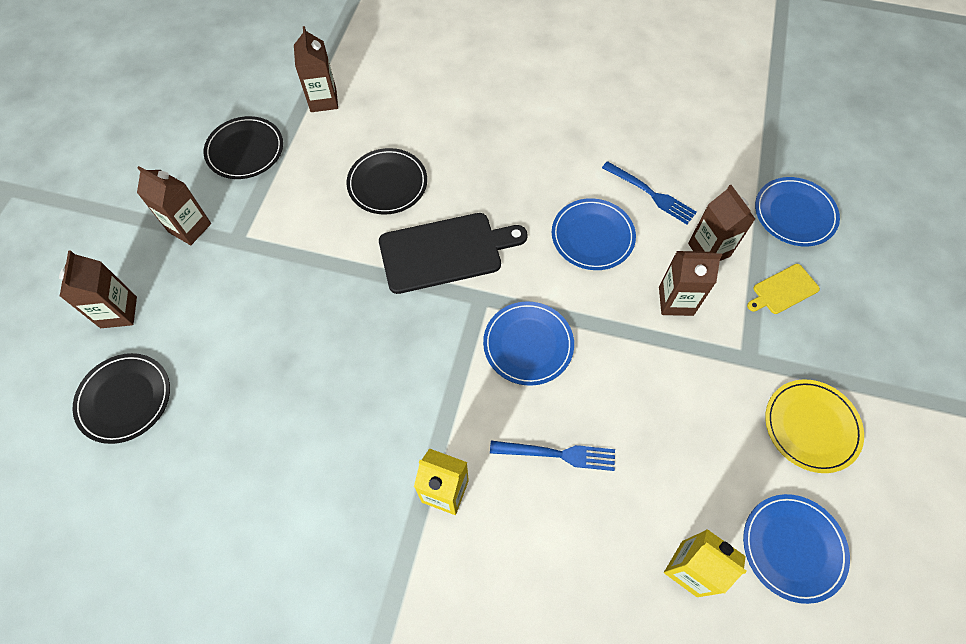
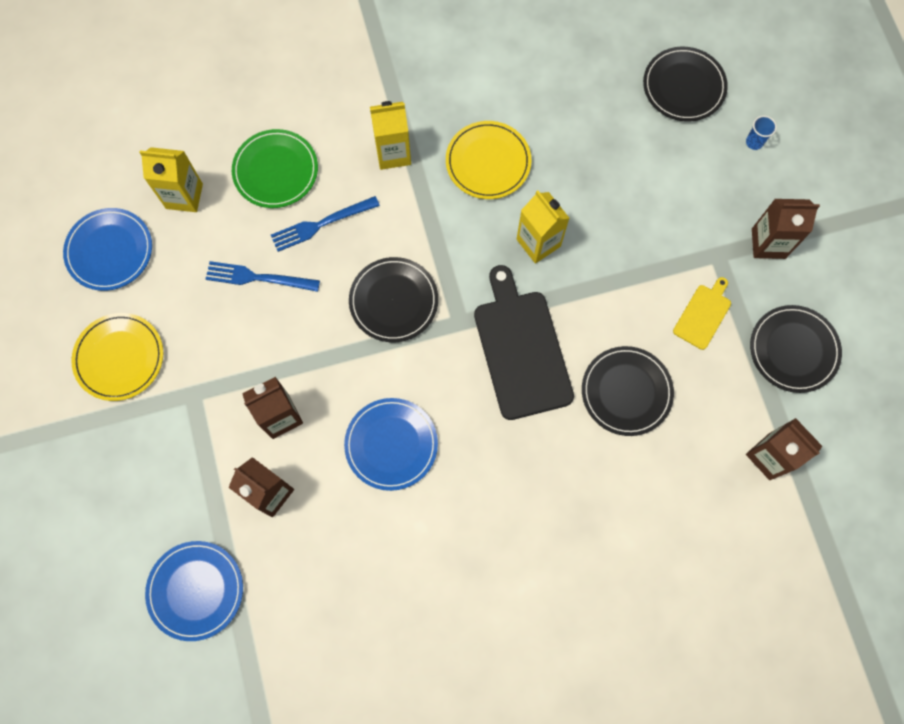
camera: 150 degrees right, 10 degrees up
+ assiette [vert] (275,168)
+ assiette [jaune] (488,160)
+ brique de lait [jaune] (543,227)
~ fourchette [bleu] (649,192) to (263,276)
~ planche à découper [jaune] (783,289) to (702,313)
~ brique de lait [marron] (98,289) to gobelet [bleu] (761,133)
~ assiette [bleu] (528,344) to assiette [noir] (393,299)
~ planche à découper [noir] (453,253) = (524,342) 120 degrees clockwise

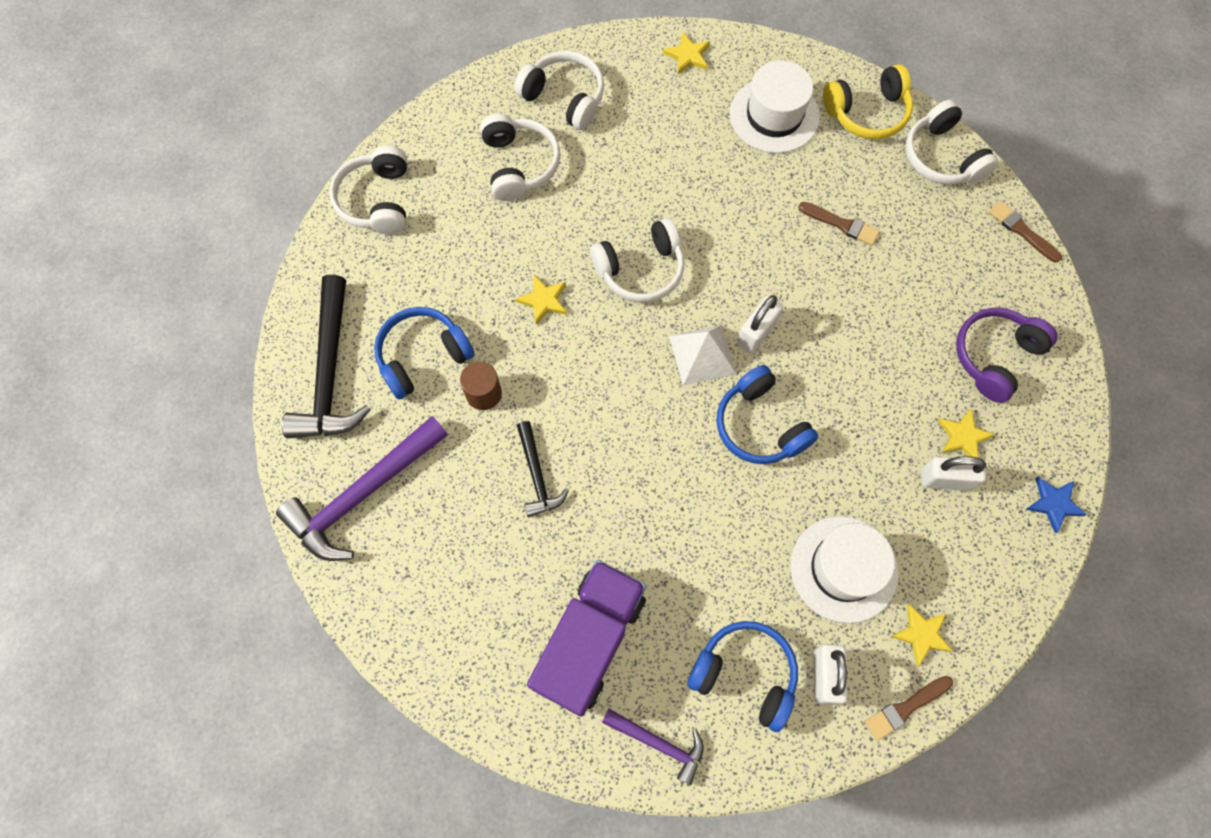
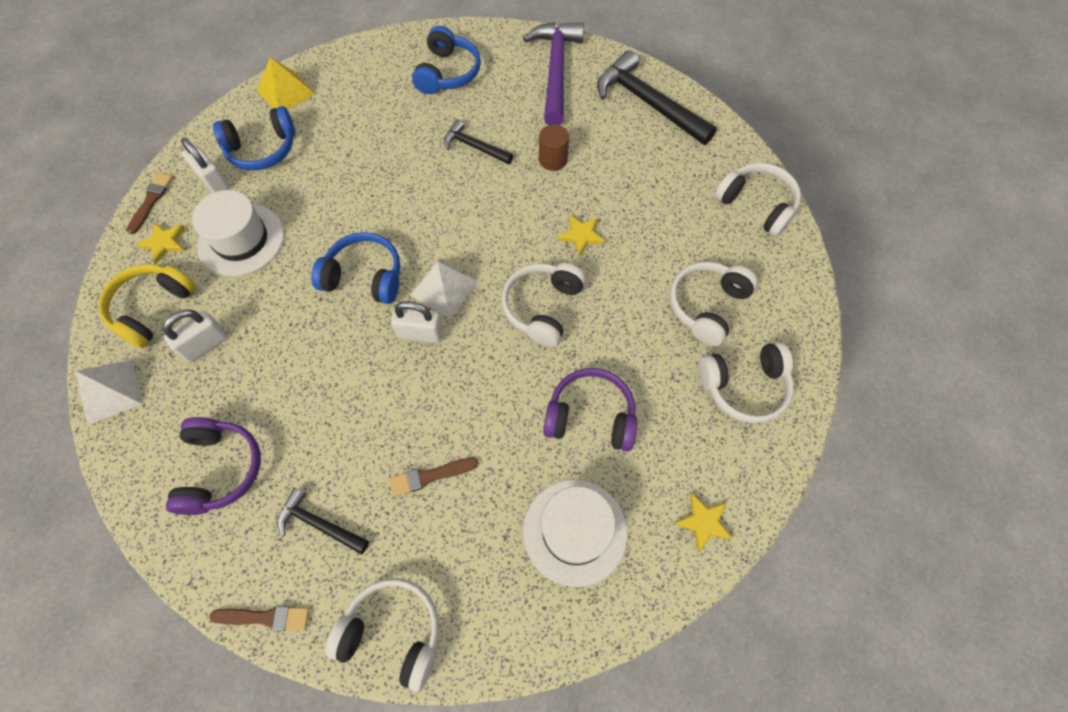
camera: 135 degrees right, 5 degrees down
- camion [violet] (586,638)
- étoile [jaune] (966,433)
+ marteau [noir] (323,521)
+ casque audio [violet] (590,410)
~ casque audio [bleu] (424,353) to (446,60)
~ casque audio [jaune] (868,102) to (147,306)
~ marteau [violet] (653,747) to pyramide [jaune] (286,83)
~ étoile [bleu] (1056,505) to pyramide [blanc] (108,392)
~ casque audio [blanc] (520,157) = (714,304) 90 degrees clockwise
~ cadenas [blanc] (760,324) = (417,322) 75 degrees counterclockwise

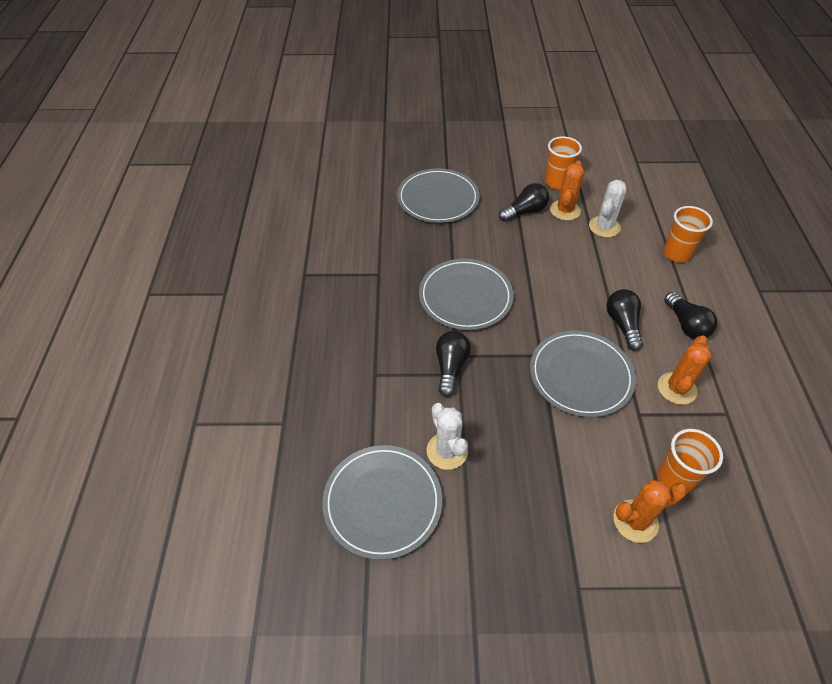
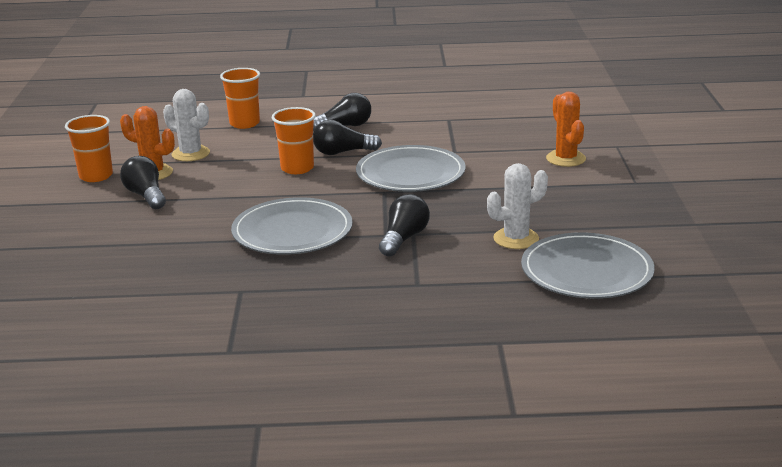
camera: 90 degrees left, 25 degrees down
- assiette [gris] (438,195)
- cactus [orange] (684,370)
~ gobelet [orange] (690,461) to (294,140)
~ ampoule [noir] (453,364) = (404,225) 105 degrees clockwise

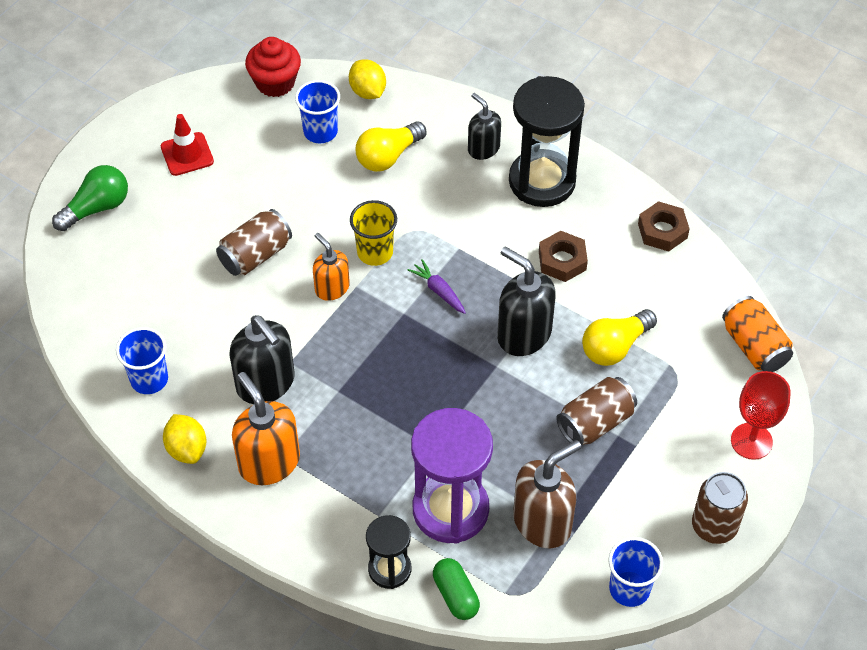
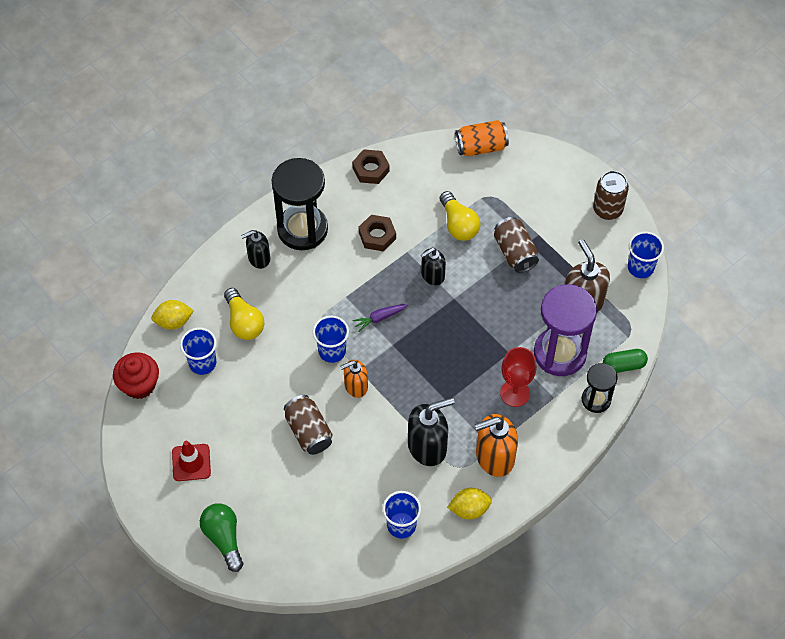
camera: 75 degrees left, 5 degrees up
~ verre à pied [rouge] (761,415) to (518,377)
~ gobelet [jaune] (373,233) to gobelet [bleu] (331,339)
~ distributeur de savon [noir] (526,301) = (433,266) x0.62

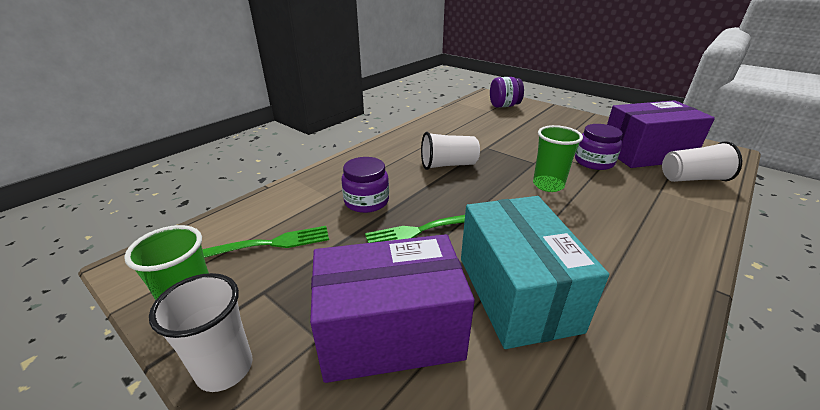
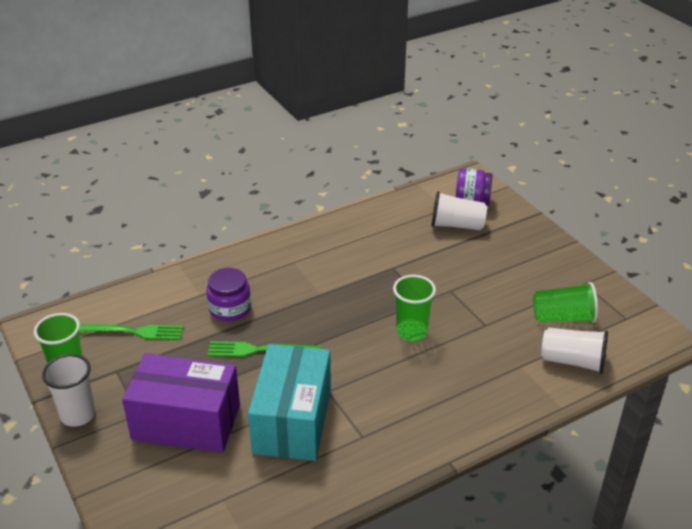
camera: 20 degrees right, 5 degrees up
- bocal [violet] (599,147)
~ gobelet [blanc] (450,151) to (459,210)
~ boîte [violet] (661,134) to gobelet [vert] (565,302)

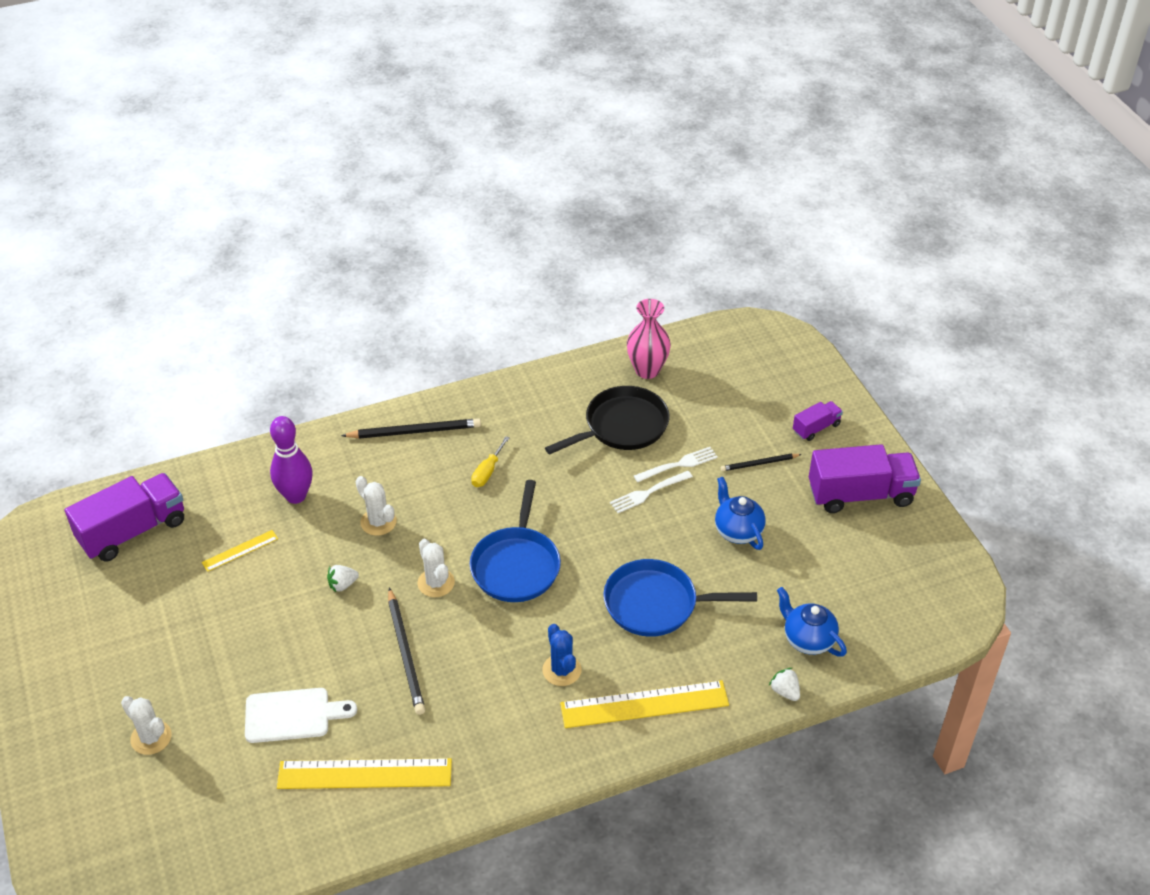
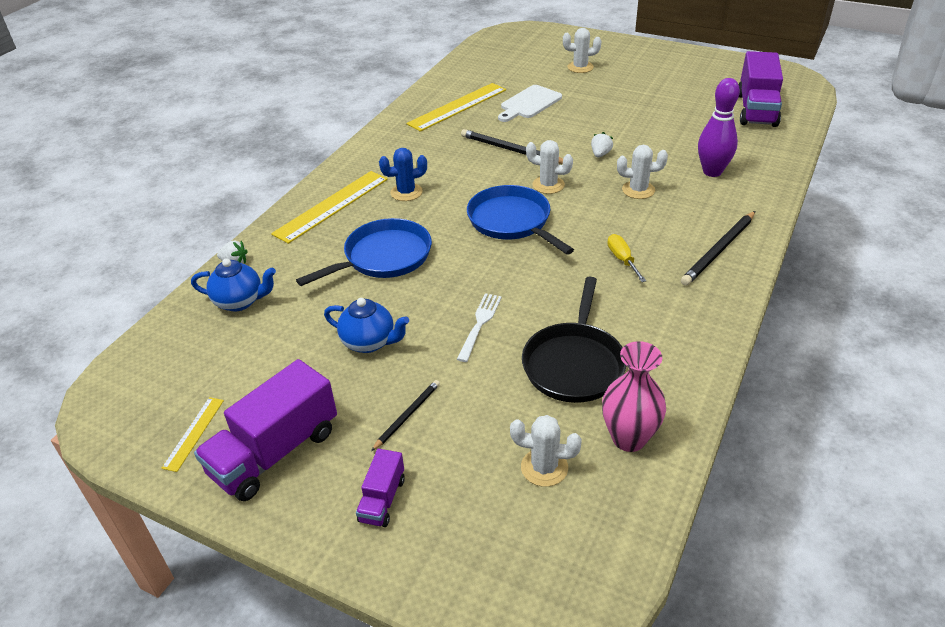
camera: 140 degrees right, 5 degrees down
- fourchette [blanc] (676,464)
+ cactus [blanc] (546,451)
~ règle [jaune] (240,551) to (192,434)
~ cactus [bleu] (561,655) = (403,174) 45 degrees counterclockwise

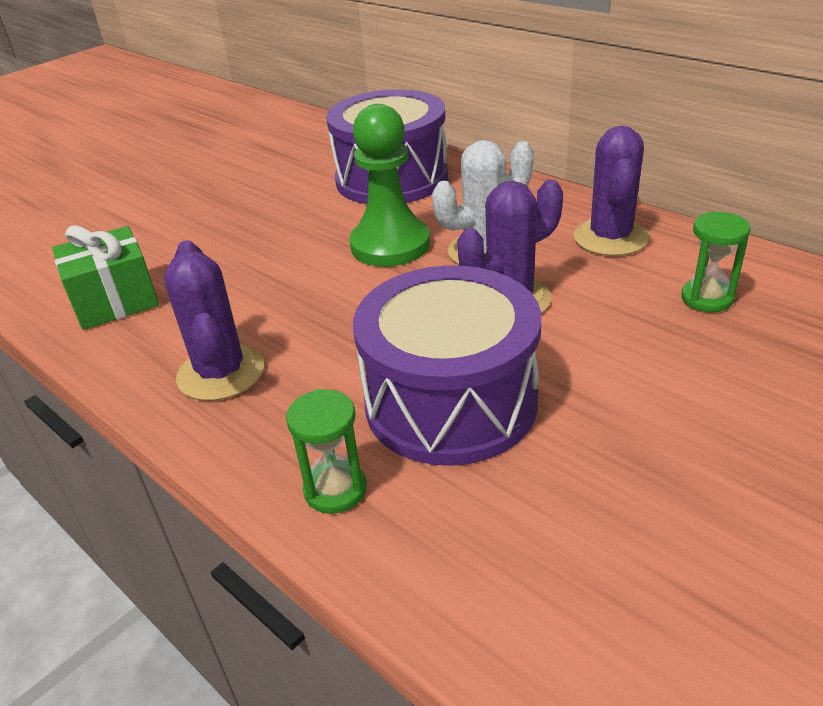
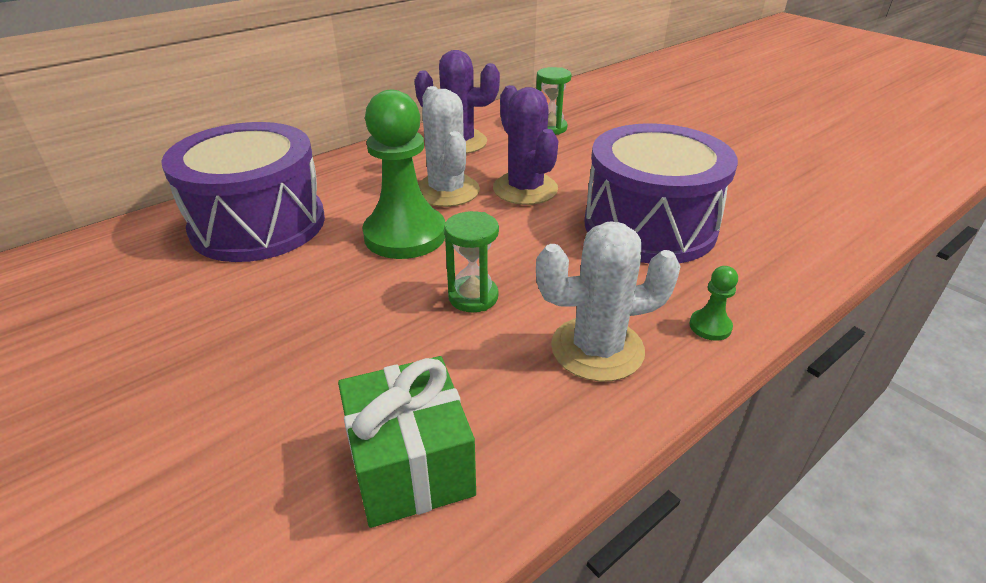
camera: 85 degrees left, 0 degrees up
+ pion [vert] (713,303)
~ sablier [vert] (326,451) to (471,261)
~ cactus [violet] (214,320) to cactus [blanc] (608,302)

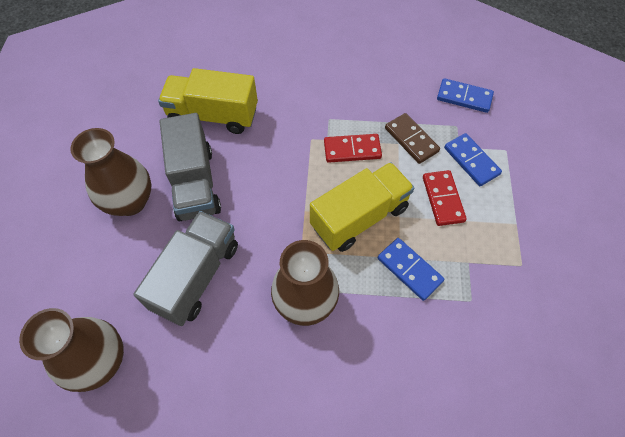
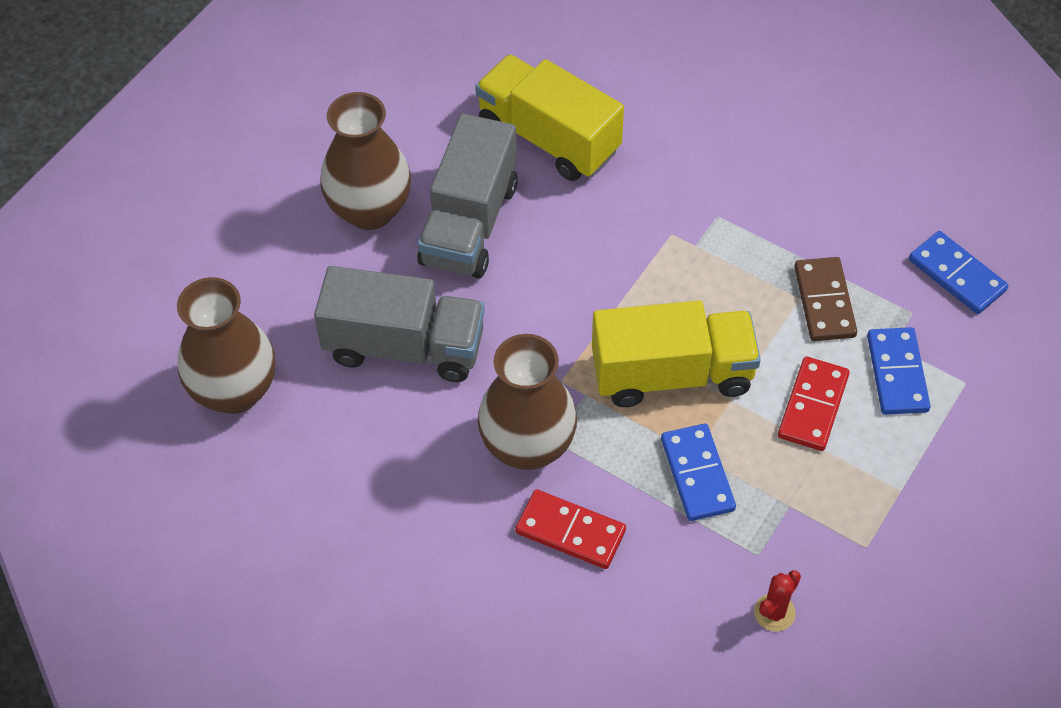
camera: 30 degrees right, 5 degrees down
+ cactus [rouge] (777,600)
~ domino [rouge] (353,148) to (570,529)
~ camion [gris] (185,268) = (399,324) 45 degrees clockwise

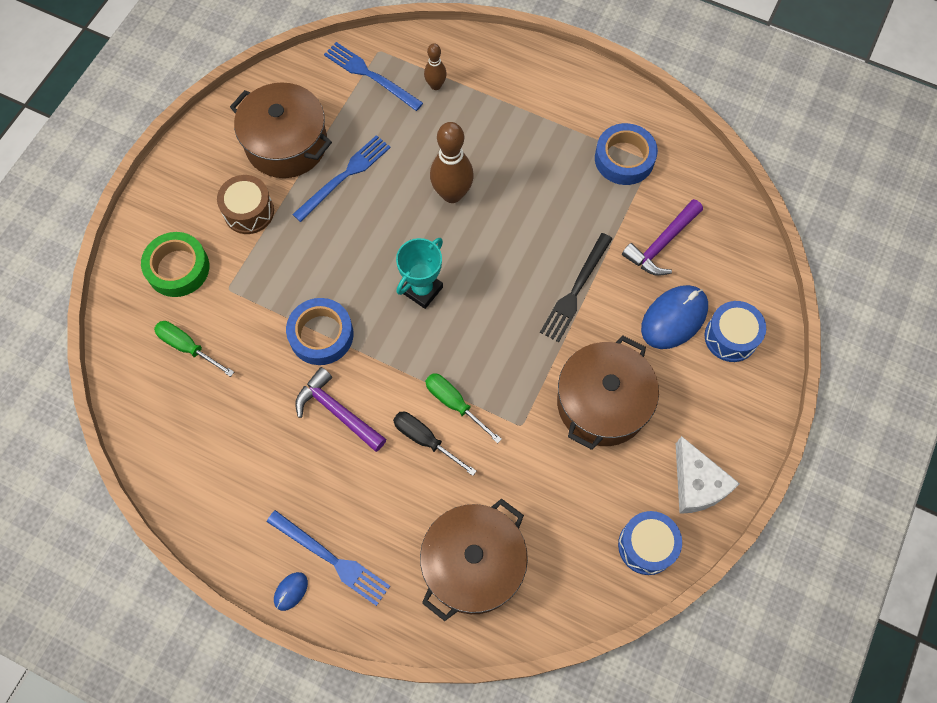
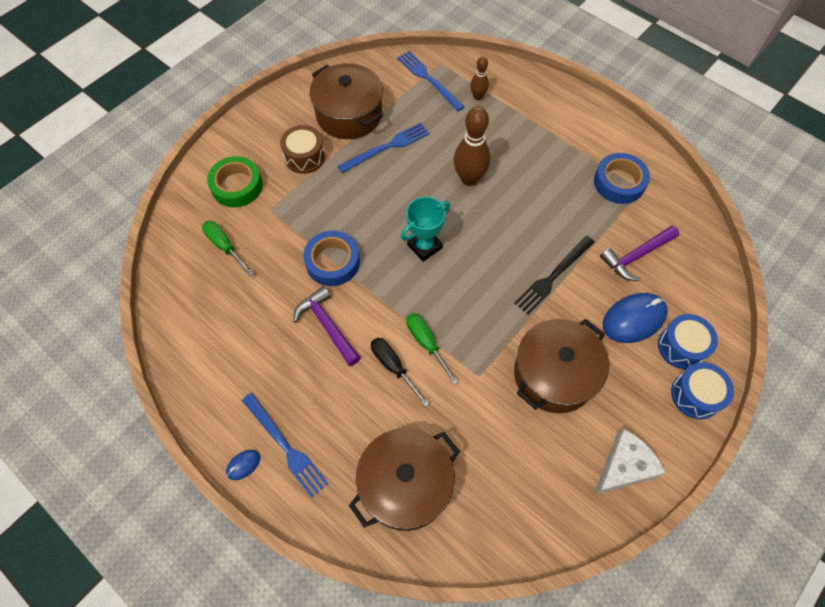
camera: 15 degrees right, 5 degrees down
~ tambour [bleu] (650,543) to (702,390)
~ fromage [blanc] (708,475) = (630,461) 120 degrees counterclockwise

